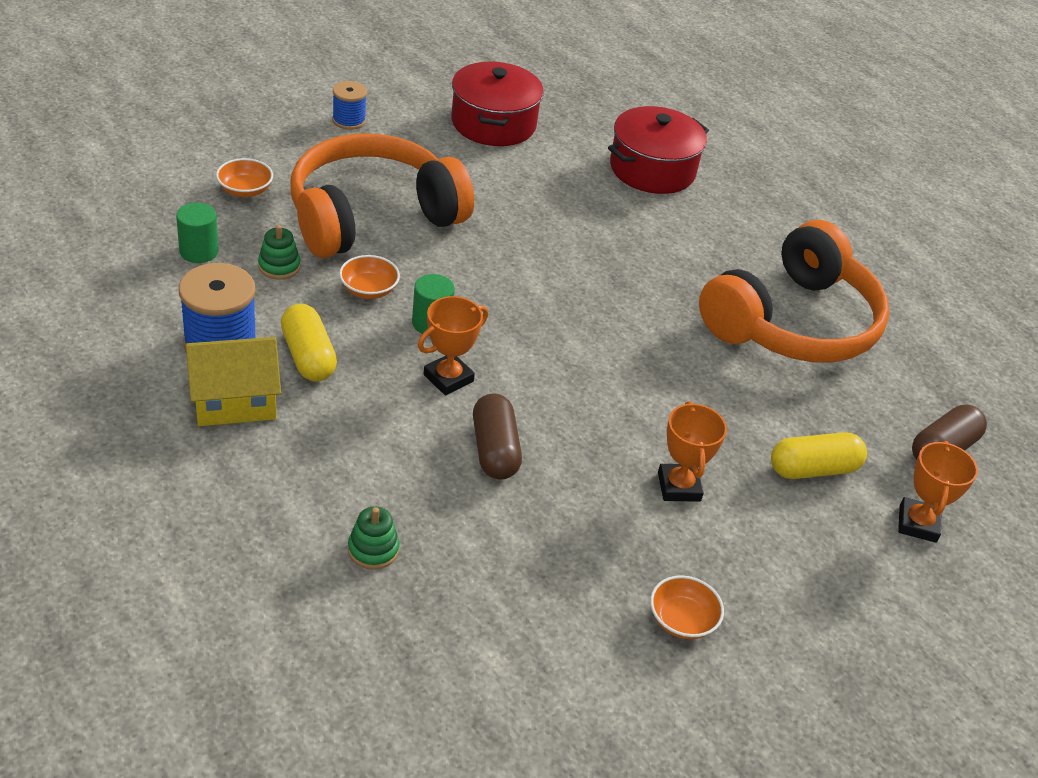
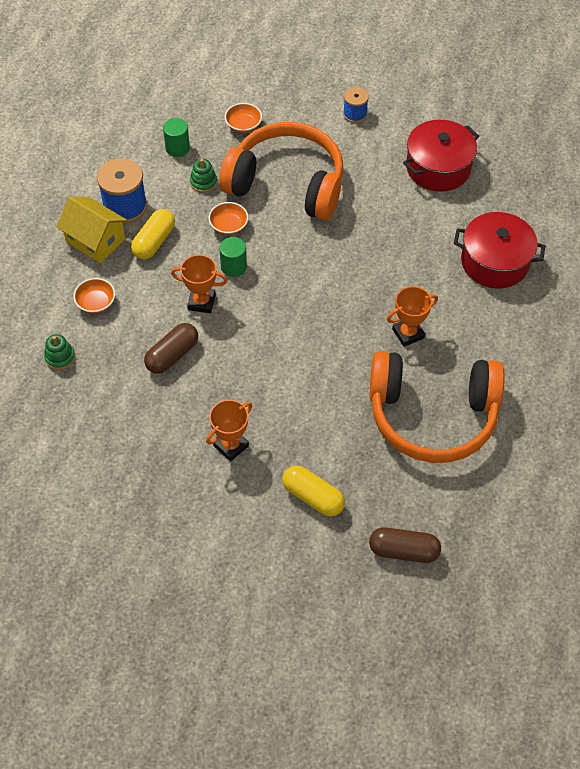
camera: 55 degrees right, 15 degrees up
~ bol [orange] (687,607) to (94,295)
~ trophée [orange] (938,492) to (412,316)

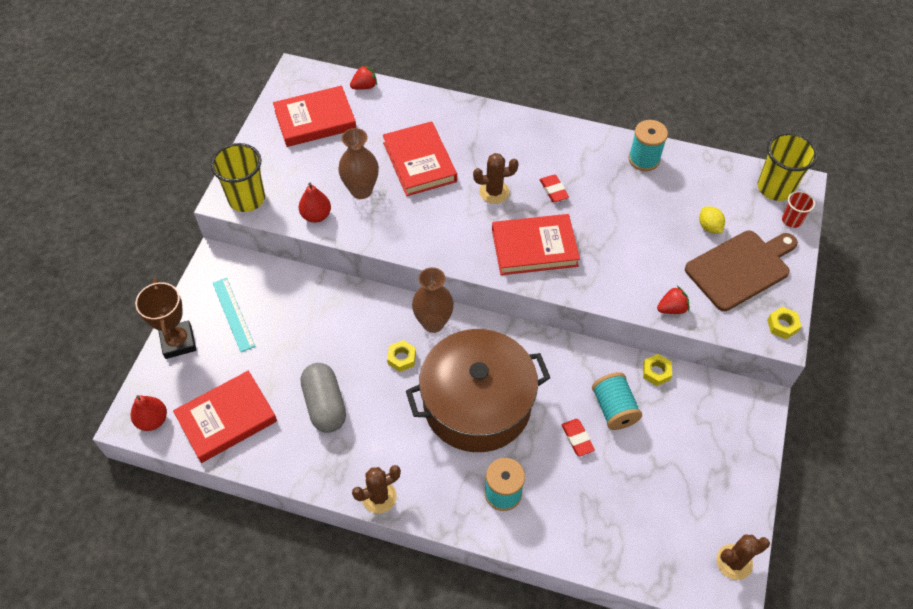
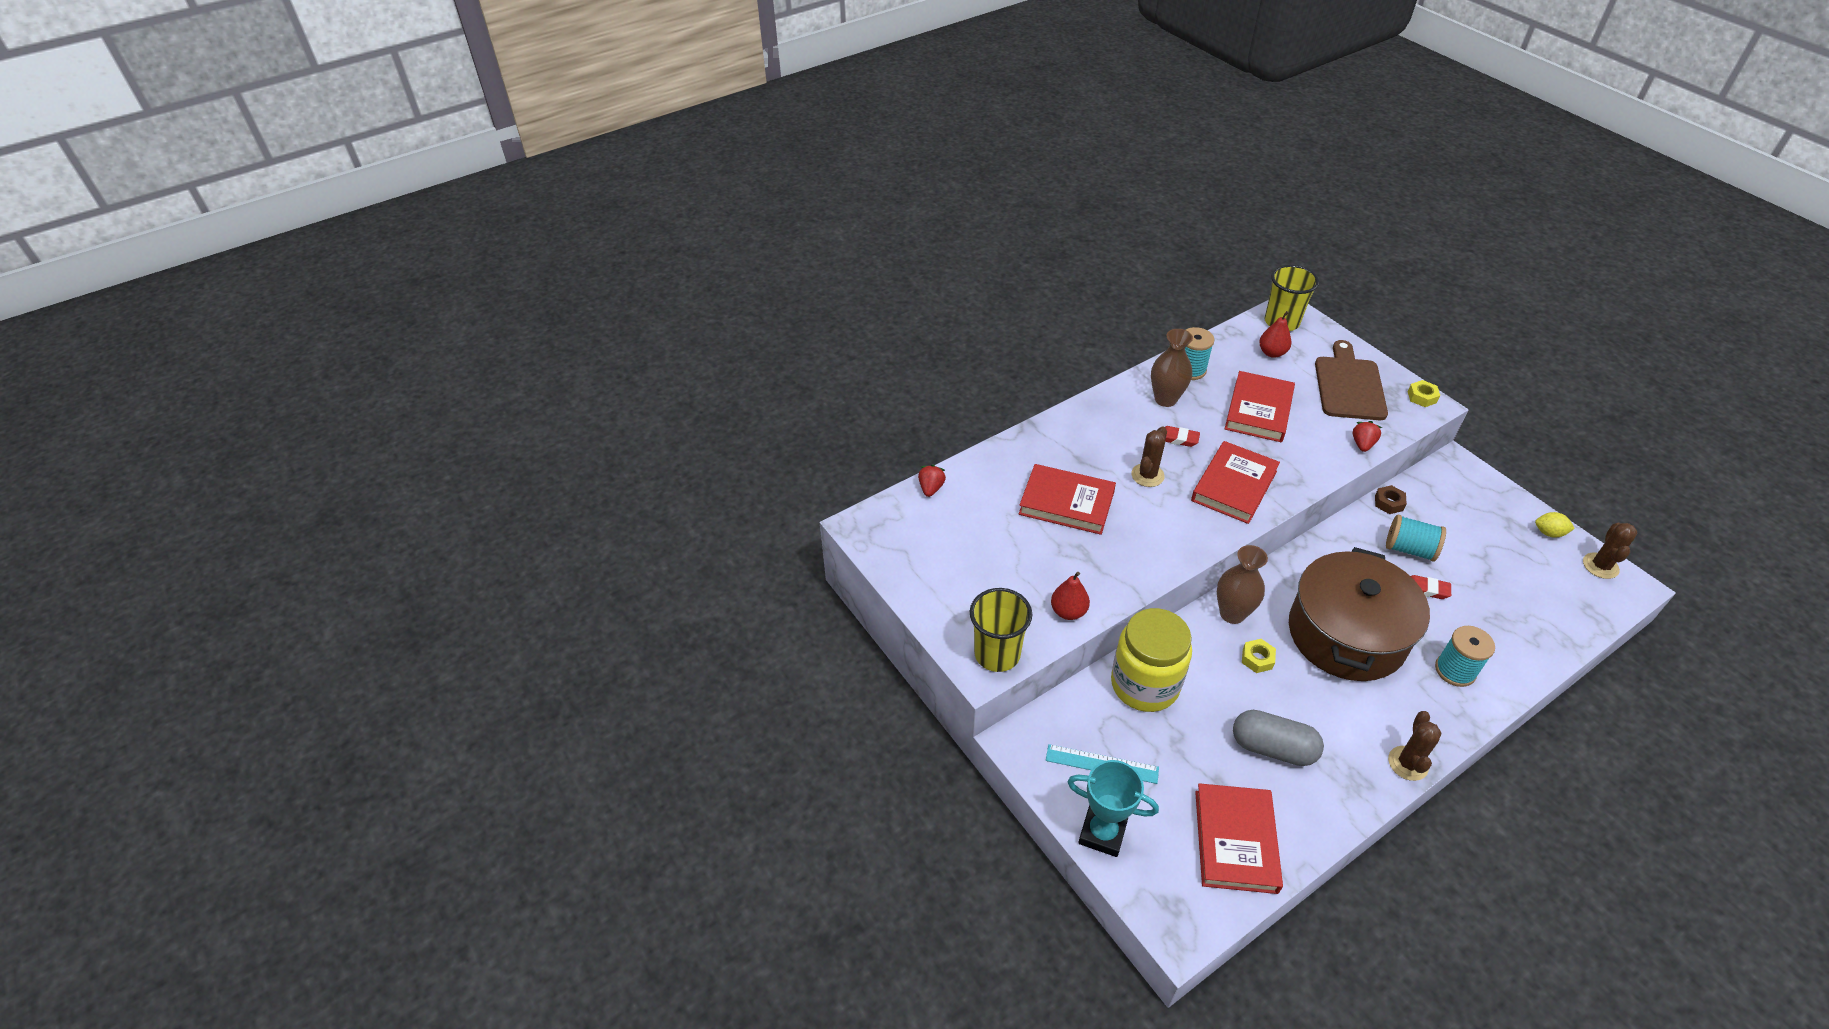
camera: 50 degrees left, 10 degrees down
- gobelet [rouge] (798,209)
+ bocal [jaune] (1151,660)
~ poire [rouge] (149,413) to (1275,334)
~ livre [rouge] (314,116) to (1260,406)
~ vase [marron] (358,163) to (1172,368)
~ citron [jaune] (712,220) to (1555,525)
~ trophée [marron] (165,319) to trophée [turquoise] (1113,808)
~ écrou [jaune] (657,370) to écrou [marron] (1391,499)

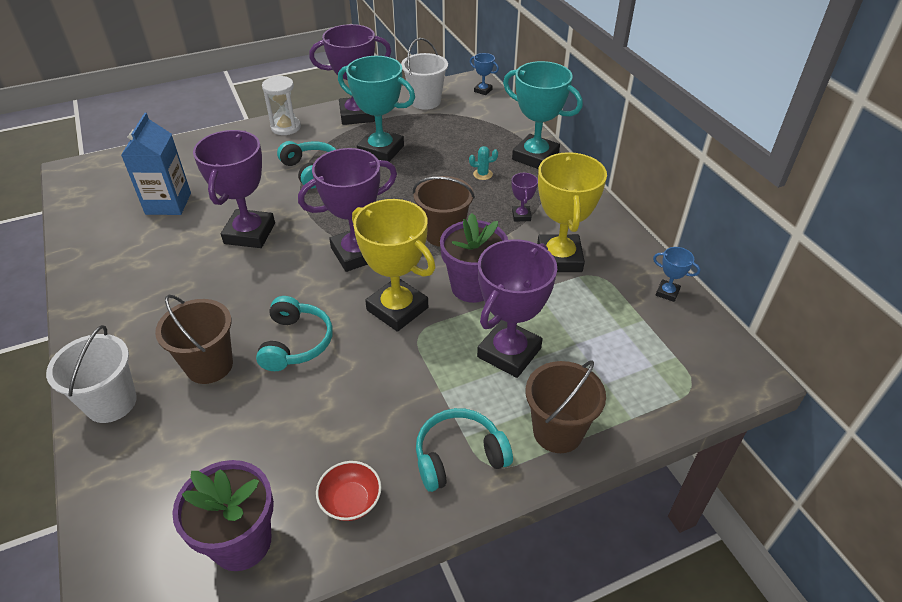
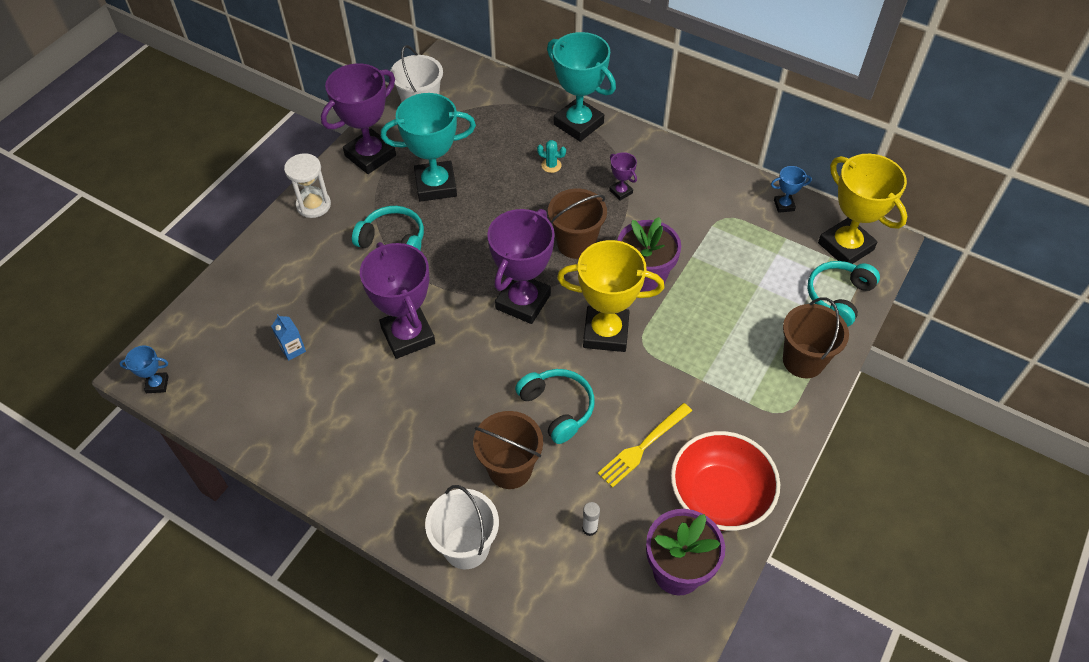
camera: 35 degrees left, 10 degrees up
- trophée [violet] (517,308)
+ bâton de colle [blanc] (591,519)
+ fourchette [jaune] (645,445)
~ casque audio [turquoise] (464,450) to (843,294)
~ trophée [bleu] (484,74) to (144,369)
~ trophée [jaune] (572,212) to (862,209)
~ cactus [turquoise] (483,163) = (551,156) 60 degrees clockwise
~ trophée [turquoise] (543,115) = (581,87) 45 degrees clockwise
~ brique de lait [bleu] (156,164) = (288,337) x0.48
~ bol [rouge] (348,491) = (725,481) x1.97

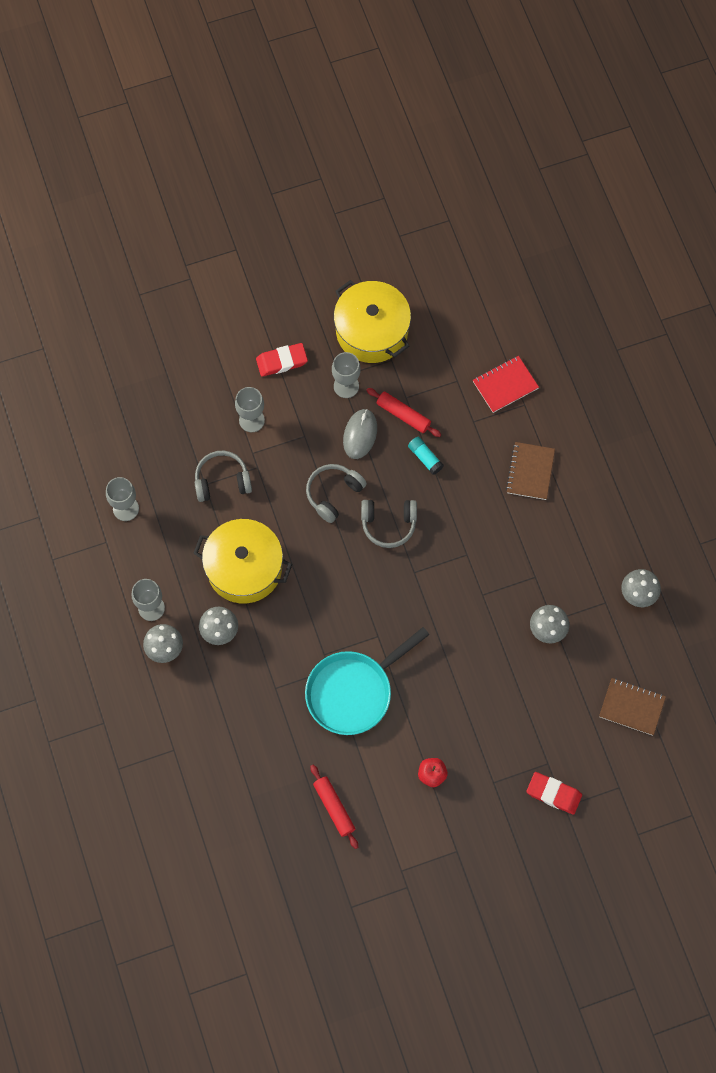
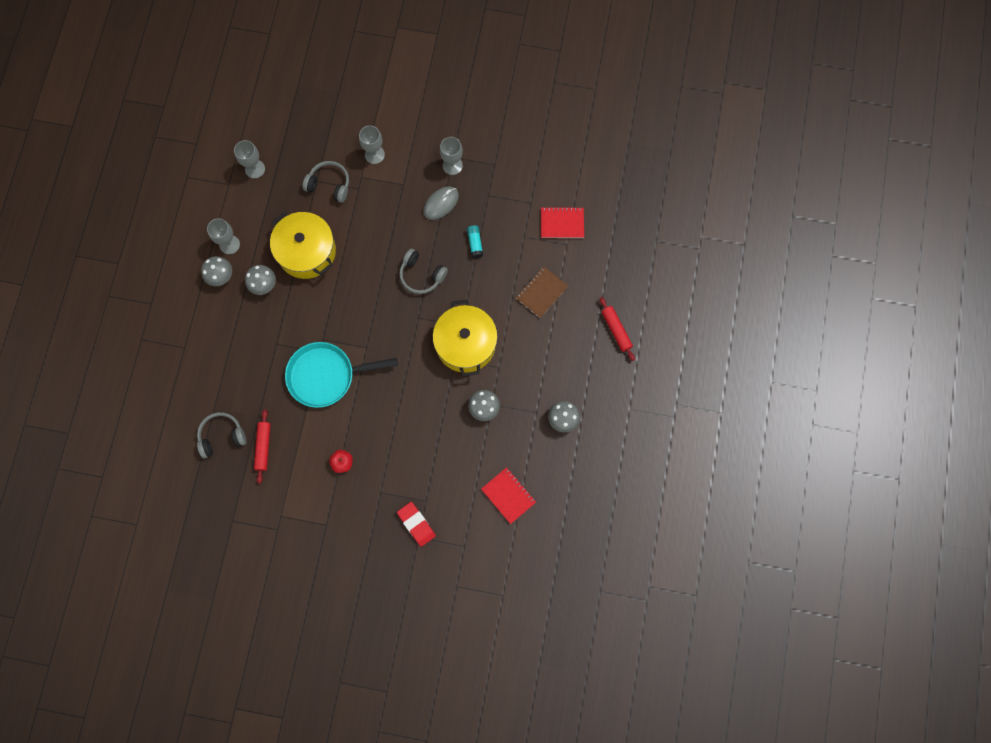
camera: 30 degrees right, 5 degrees up
- gomme [rouge] (282,360)
~ casque audio [gris] (336,493) to (222,435)
~ marmite [jaune] (372,321) to (465,338)
~ rouleau à pâtisserie [rouge] (403,412) to (617,329)
~ carnet [marron] (632,707) to carnet [rouge] (508,495)

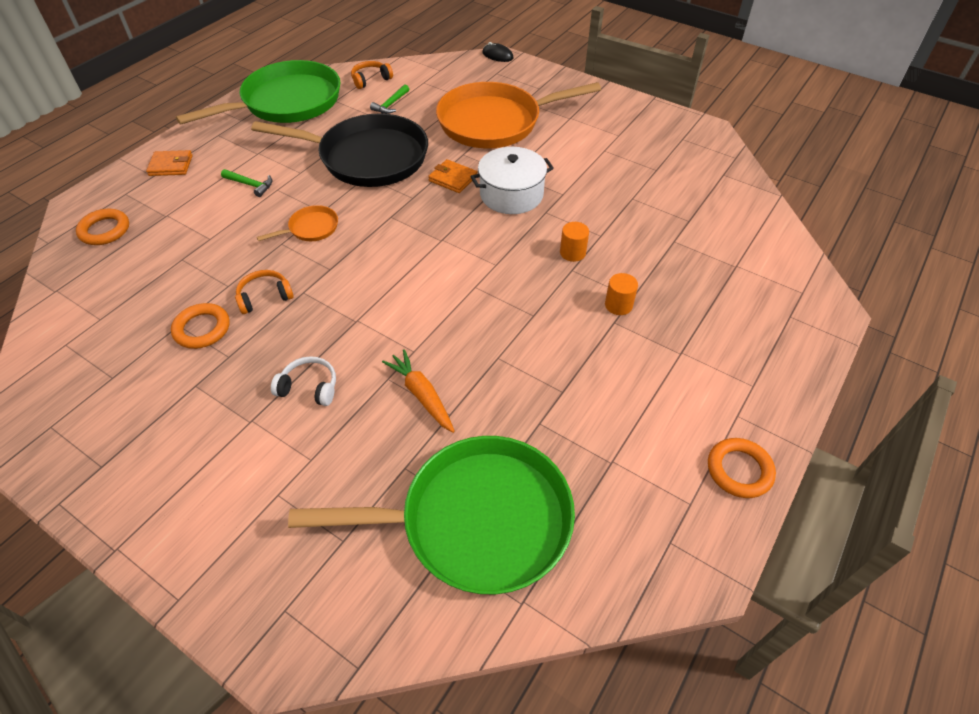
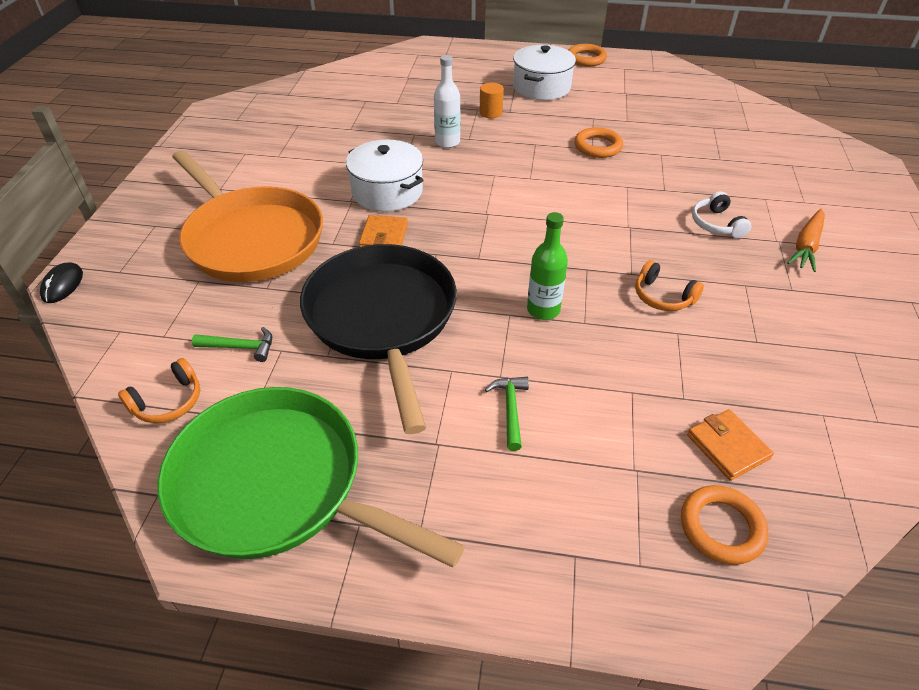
camera: 115 degrees left, 5 degrees down
- poêle [vert] (431,515)
+ marmite [blanc] (544,72)
~ portefeuille [orange] (169,163) to (730,445)
~ anneau [orange] (200,326) to (598,142)
~ carotte [orange] (418,391) to (806,240)
~ poêle [orange] (297,223) to bouteille [vert] (547,266)
~ cylindre [orange] (574,242) to bouteille [blanc] (447,101)
~ casque audio [orange] (372,75) = (159,390) 75 degrees counterclockwise

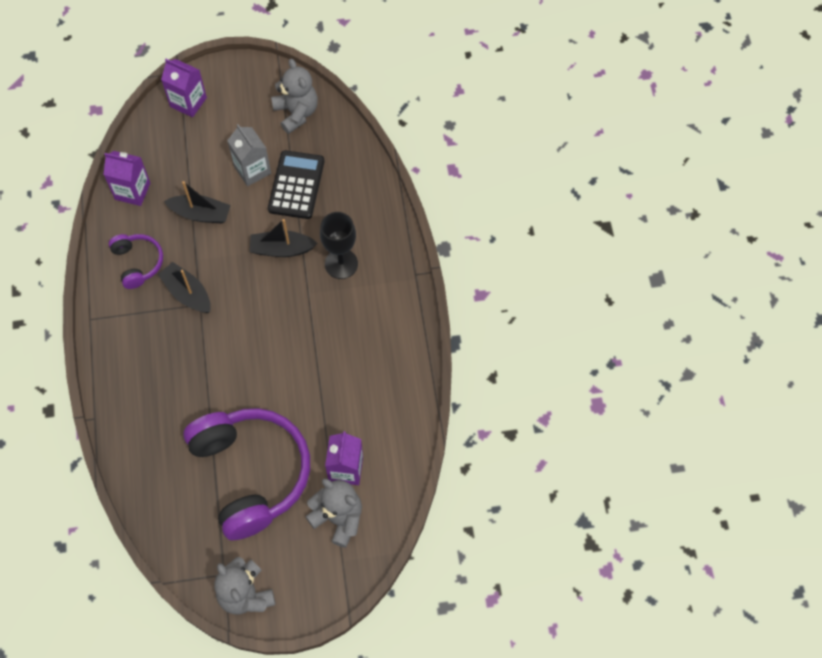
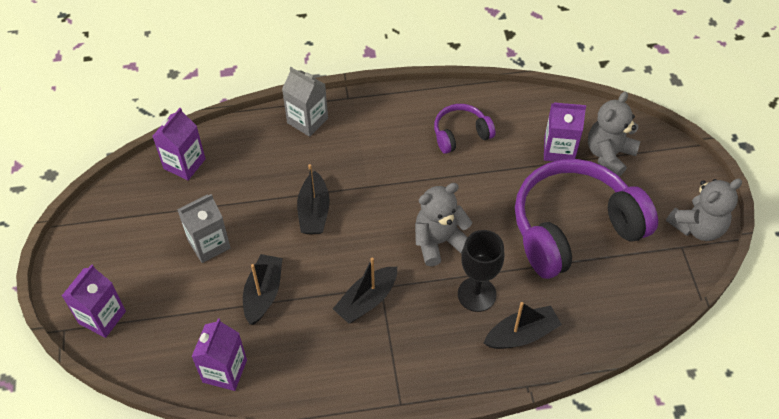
camera: 90 degrees left, 10 degrees down
- calculatrice [noir] (296,184)
+ brique de lait [violet] (179,144)
+ brique de lait [gris] (305,102)
+ bateau [noir] (523,325)
~ casque audio [violet] (136,261) to (465,129)
~ ours en peluche [gris] (294,96) to (444,224)
~ verre à pied [noir] (339,245) to (481,271)

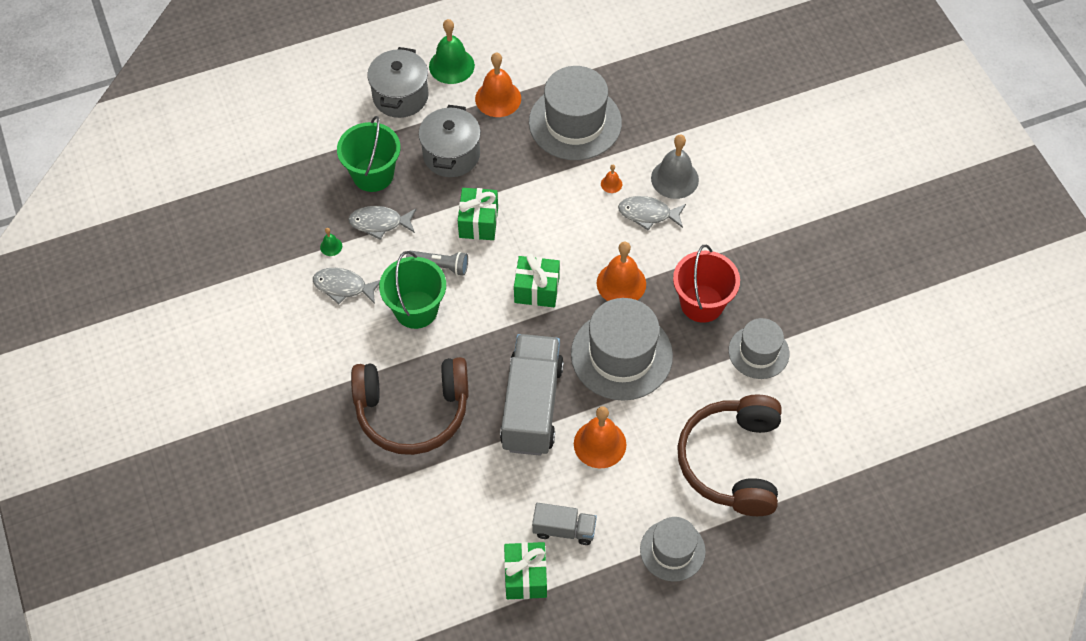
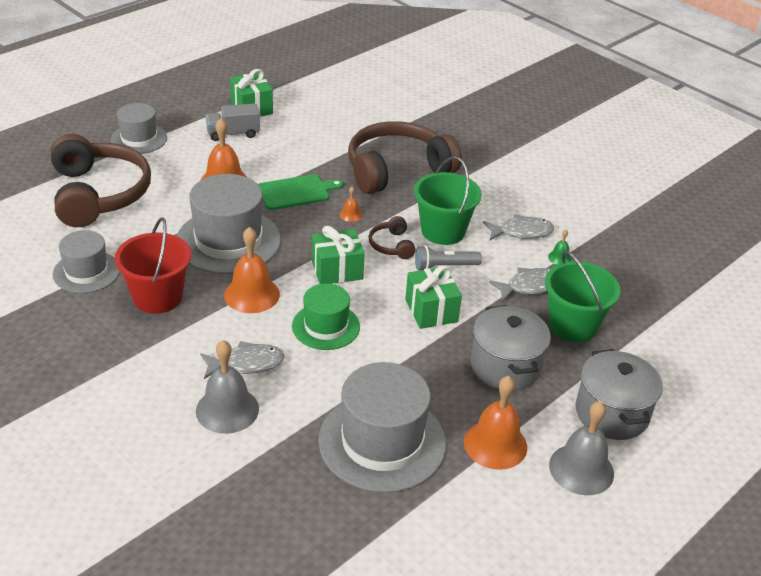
camera: 155 degrees right, 20 degrees down
+ chapeau [vert] (326,316)
+ casque audio [marron] (392,237)
~ cloche [orange] (611,179) to (351,204)
~ camion [gris] (532,395) to planche à découper [vert] (301,192)
~ cloche [vert] (452,51) to cloche [gris] (581,448)

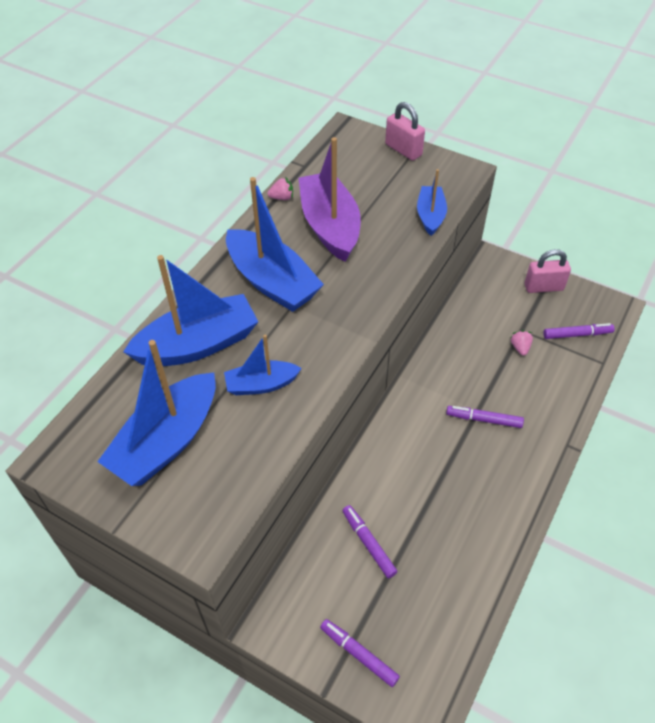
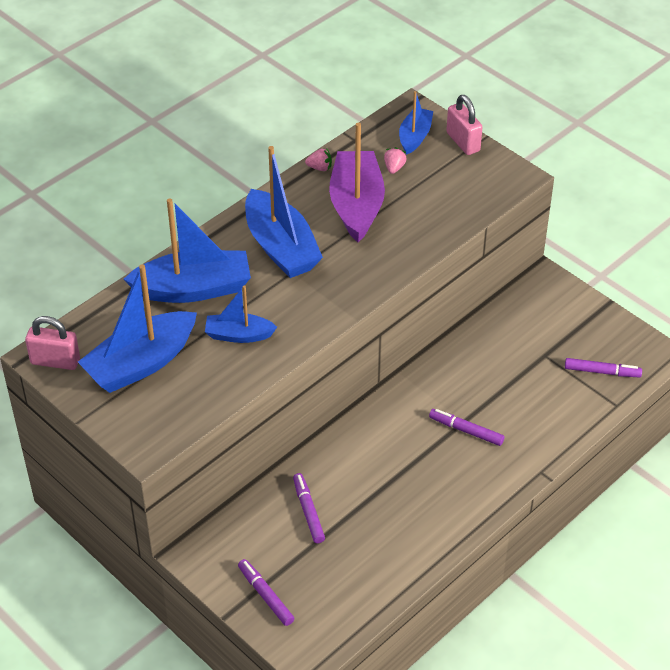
camera: 15 degrees right, 5 degrees down
~ bateau [bleu] (432,202) to (416,123)
~ fraise [rose] (522,343) to (395,160)
~ cadenas [rose] (548,271) to (52,343)

